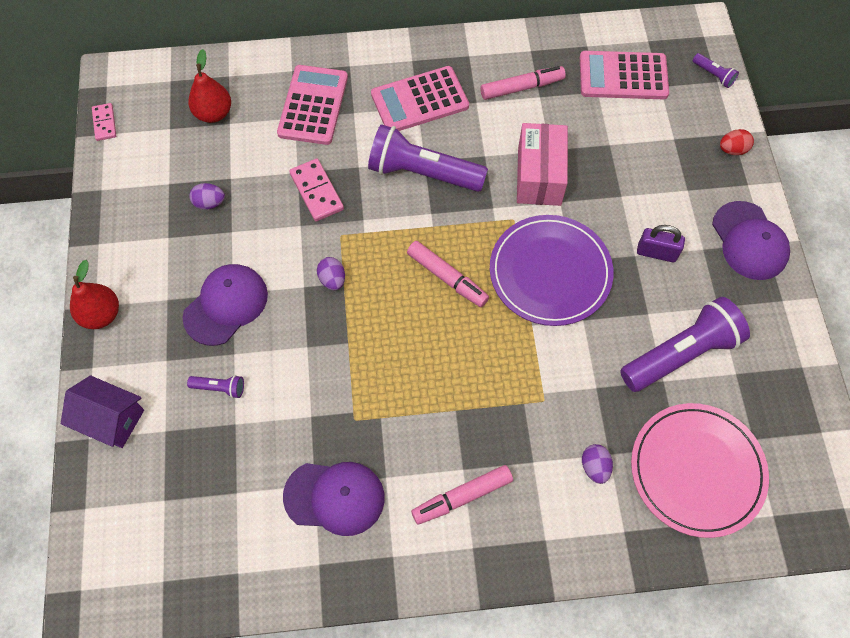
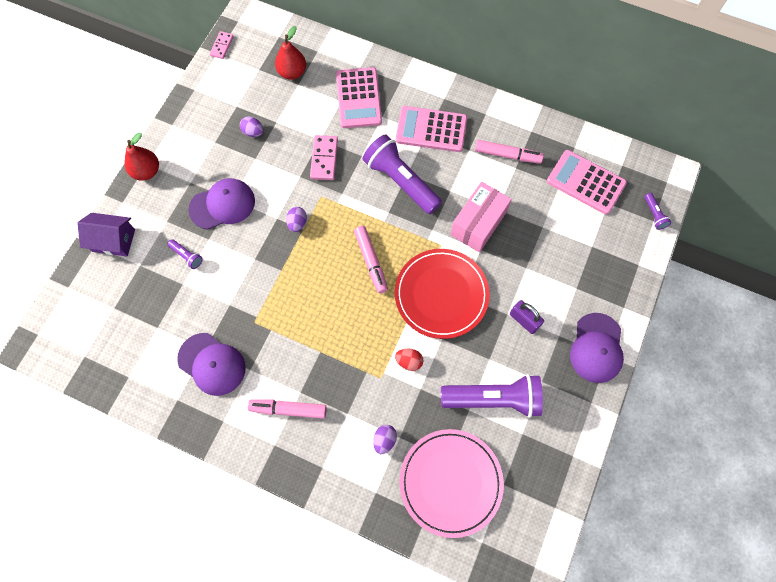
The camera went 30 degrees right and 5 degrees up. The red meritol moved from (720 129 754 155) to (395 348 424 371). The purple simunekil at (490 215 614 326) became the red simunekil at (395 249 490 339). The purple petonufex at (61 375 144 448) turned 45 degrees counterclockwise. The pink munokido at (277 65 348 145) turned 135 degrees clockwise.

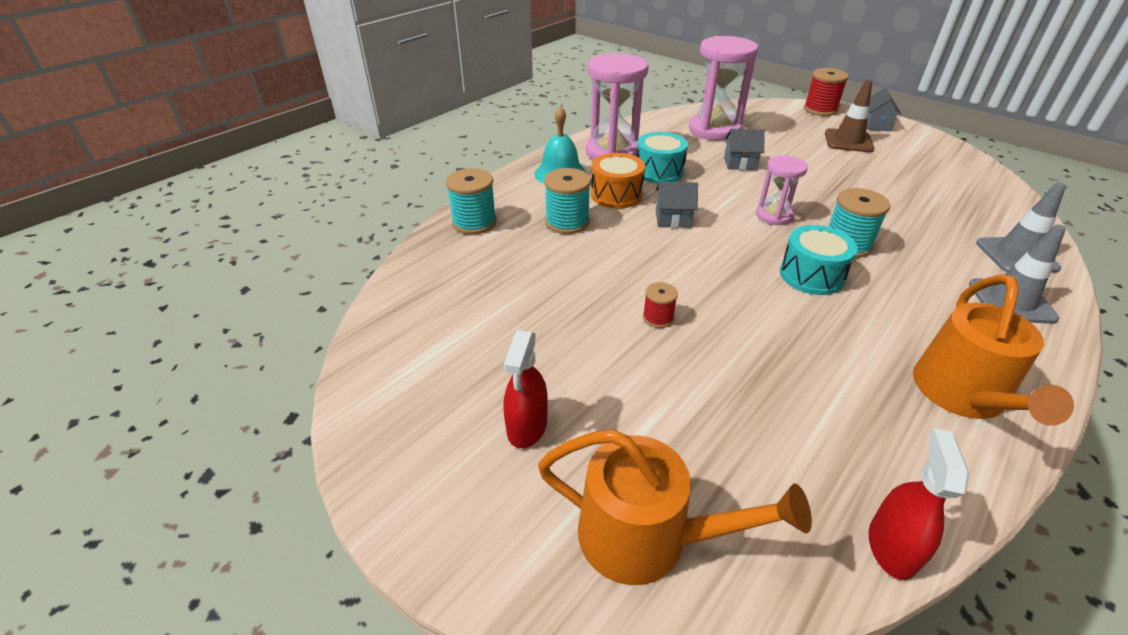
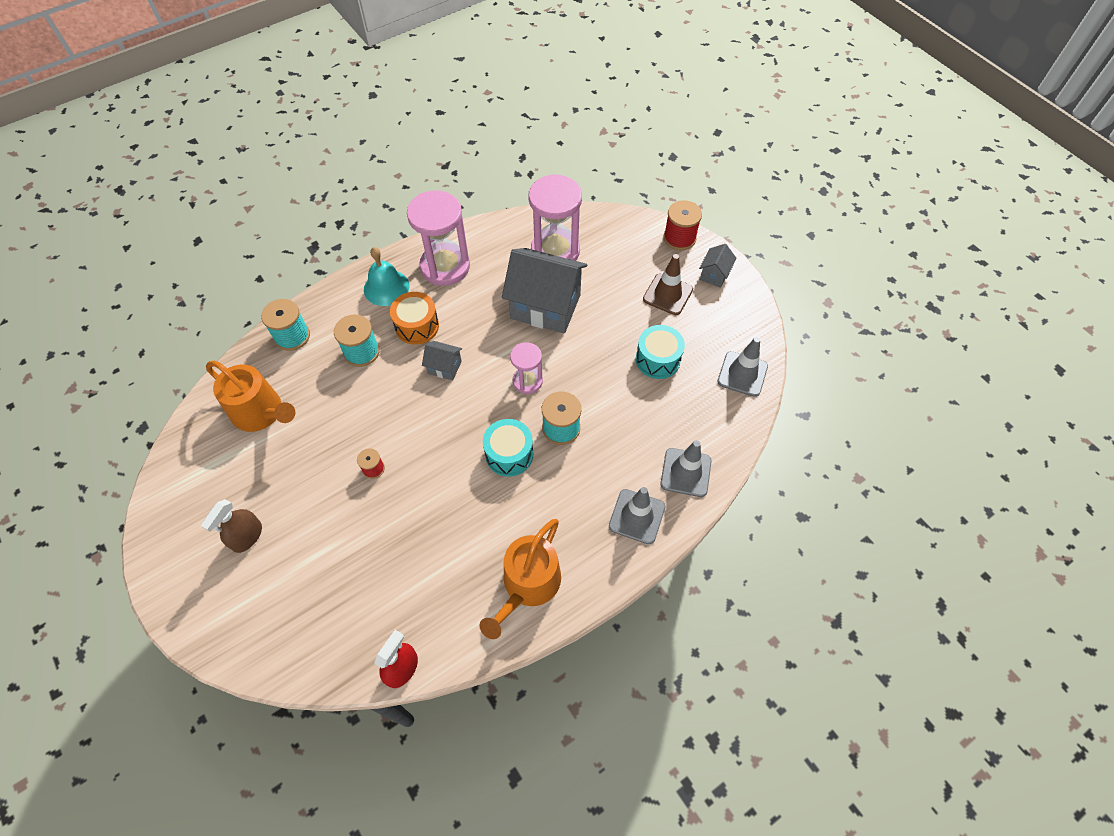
The camera went 15 degrees right and 20 degrees up. The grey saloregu at (717 337 768 397) appeared. The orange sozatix moved from (538 429 812 585) to (206 361 295 432). The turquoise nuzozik moved from (636 132 688 183) to (636 325 685 379). The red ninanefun at (503 330 548 448) became the brown ninanefun at (201 499 262 553). The grey petonufex at (724 129 765 170) changed to 2.21 times the size.

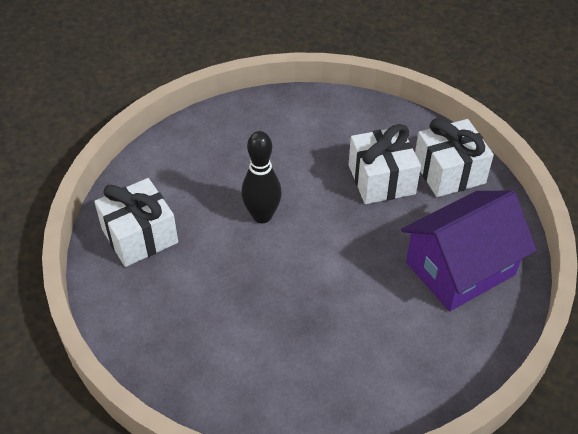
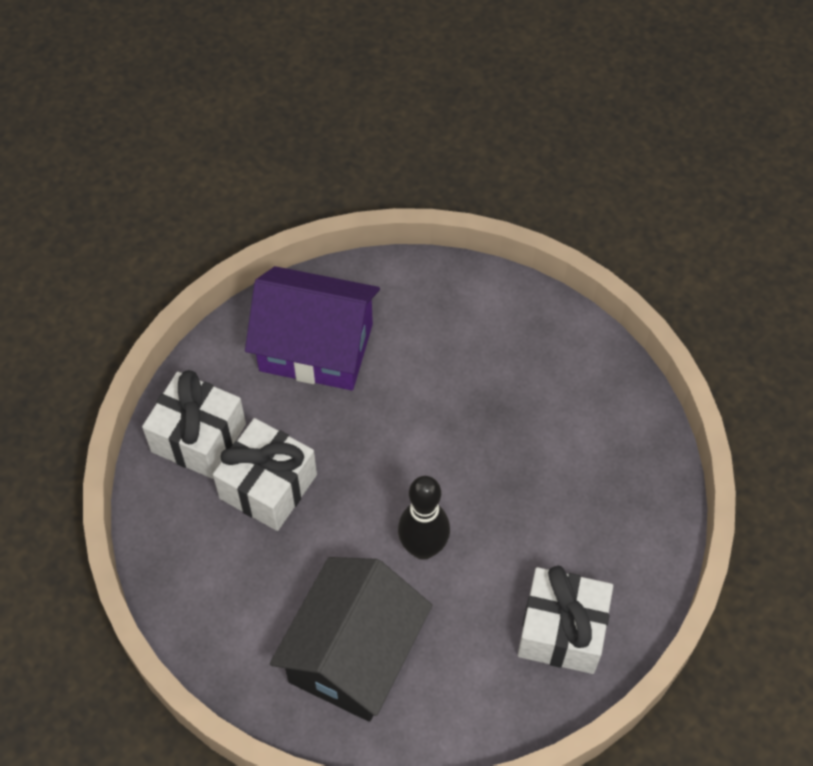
The camera went 135 degrees left and 10 degrees up. The black petonufex at (270 557 432 722) appeared.

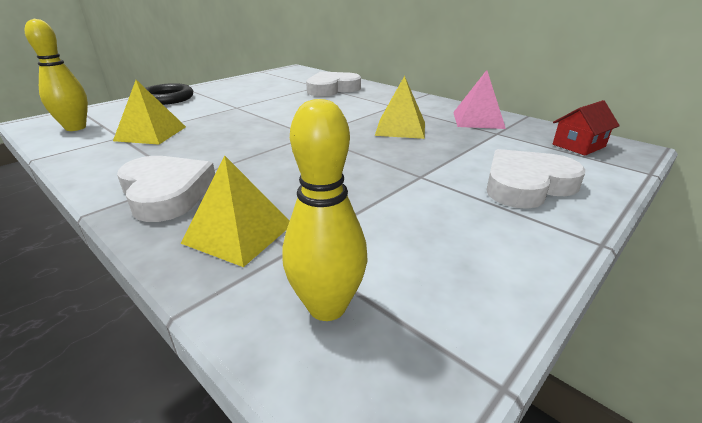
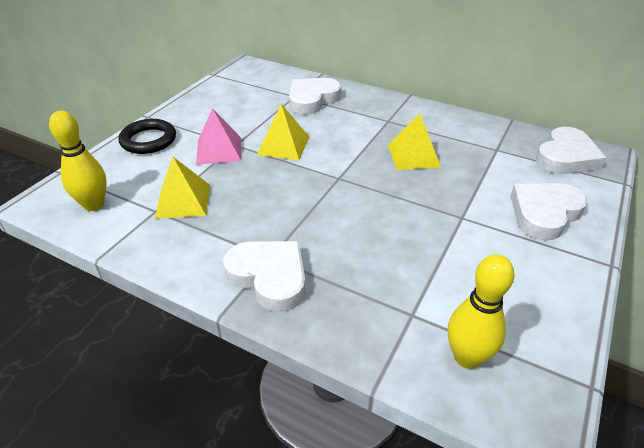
The camera went 15 degrees left and 10 degrees up. The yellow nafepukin moved from (180 155 290 267) to (257 104 309 160). The pink nafepukin moved from (453 70 506 129) to (196 108 241 165). The red petonufex at (553 100 620 156) was replaced by the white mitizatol at (535 127 606 174).

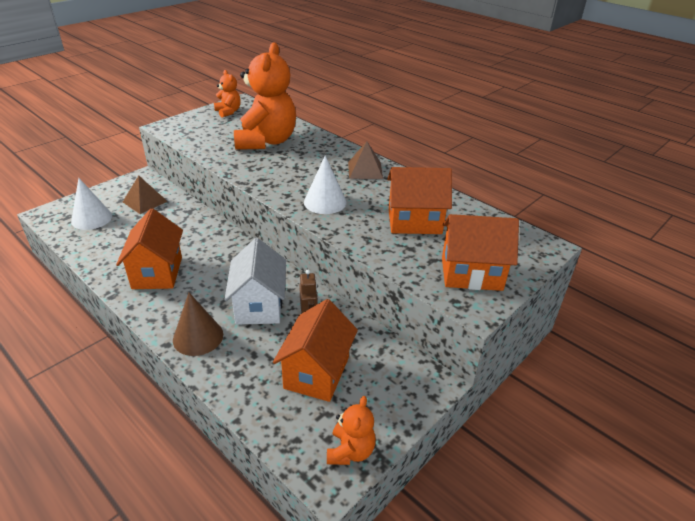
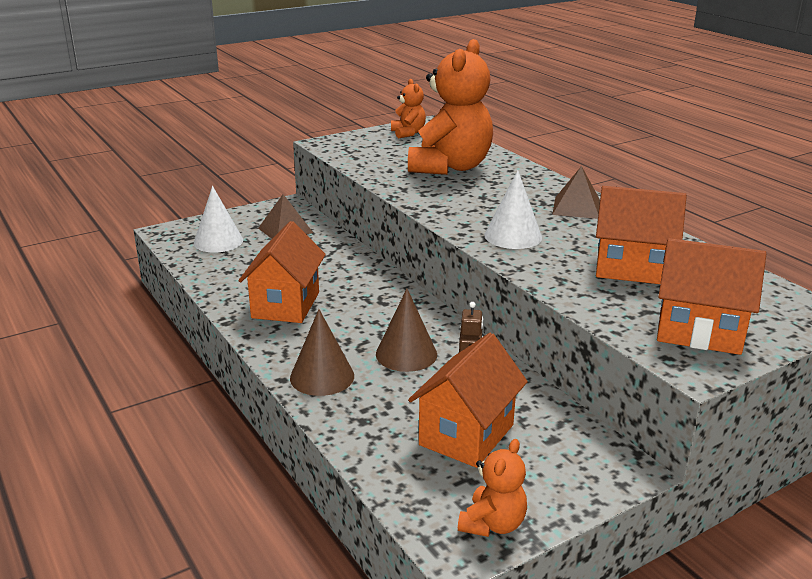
The camera went 15 degrees right and 10 degrees down. The white petonufex at (224 238 286 325) was replaced by the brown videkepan at (376 289 437 372).

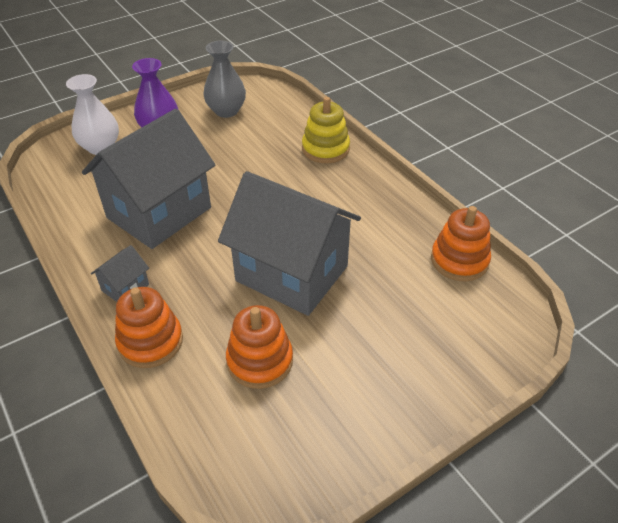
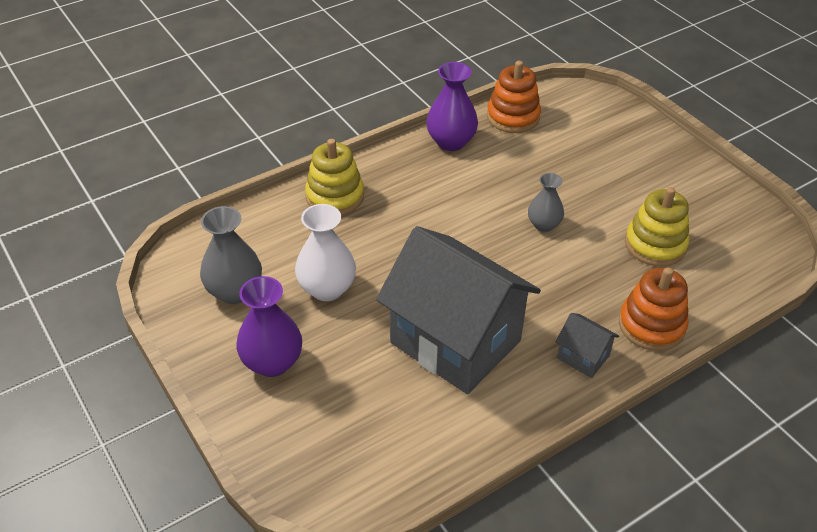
The camera went 90 degrees left and 0 degrees up. The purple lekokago at (426 62 478 151) appeared. The white lekokago moved from (66 74 119 155) to (295 204 356 301). The grey petonufex at (218 171 361 316) was replaced by the grey lekokago at (528 173 564 232). The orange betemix at (226 305 293 389) became the yellow betemix at (625 187 689 267).

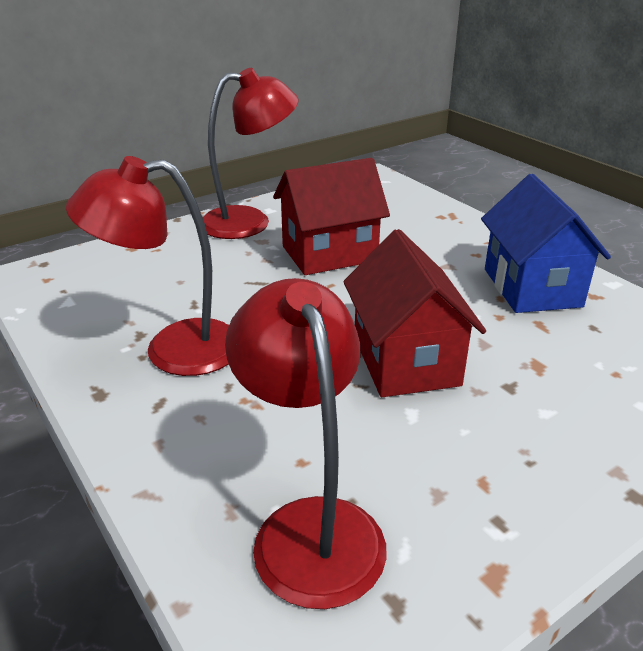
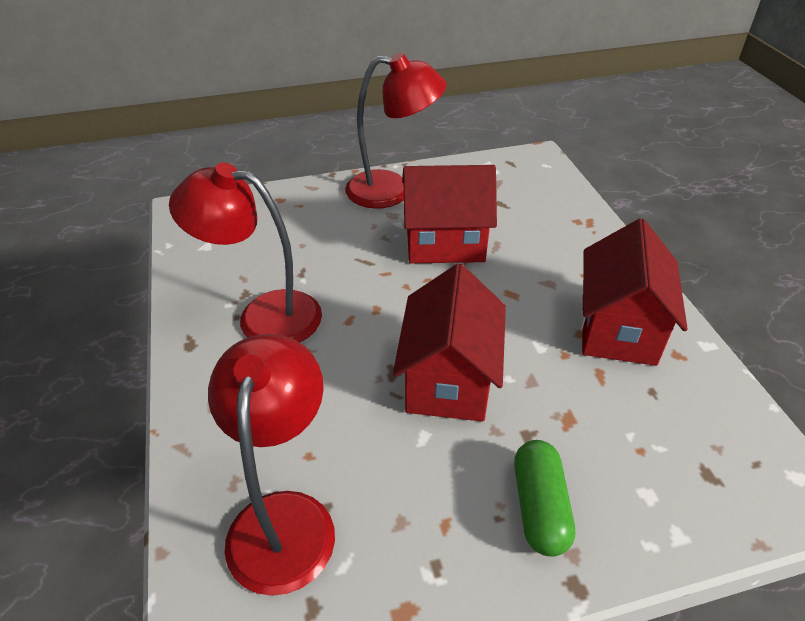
The camera went 20 degrees right and 10 degrees up. The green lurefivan at (514 440 575 557) appeared. The blue petonufex at (481 174 611 313) became the red petonufex at (581 219 688 366).

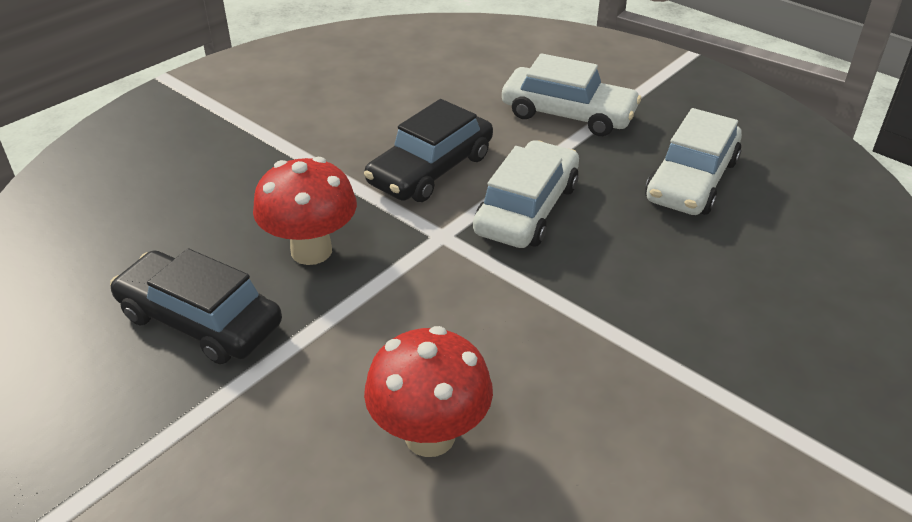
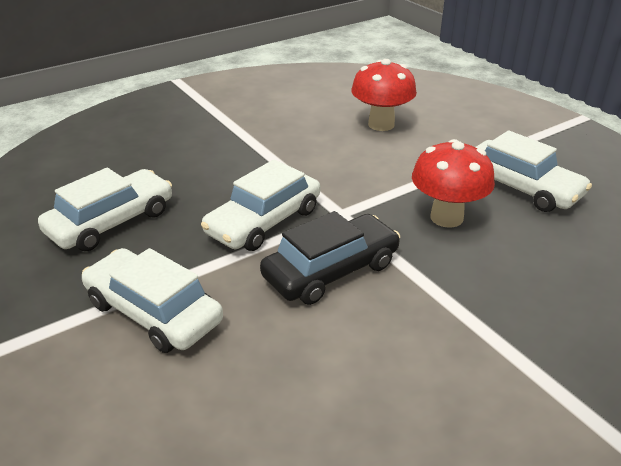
The camera went 165 degrees left and 5 degrees down. The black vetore at (110 249 282 364) became the white vetore at (475 130 592 212).

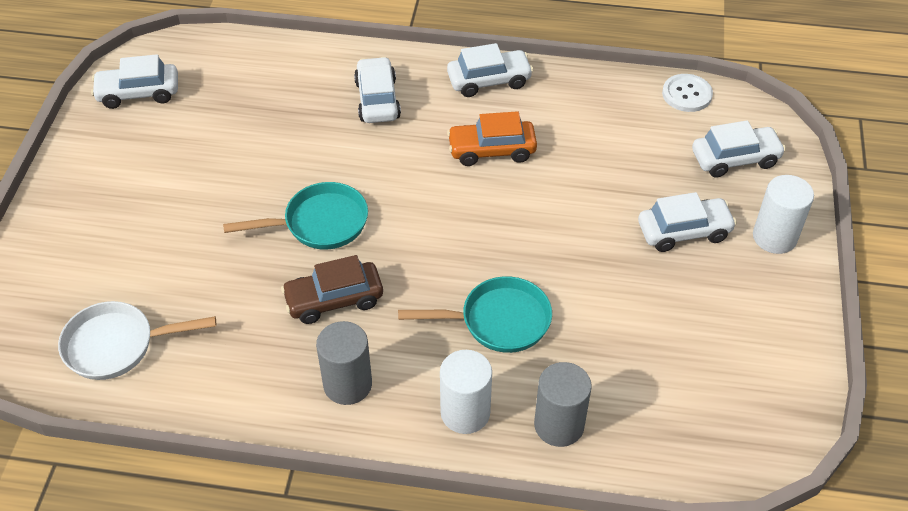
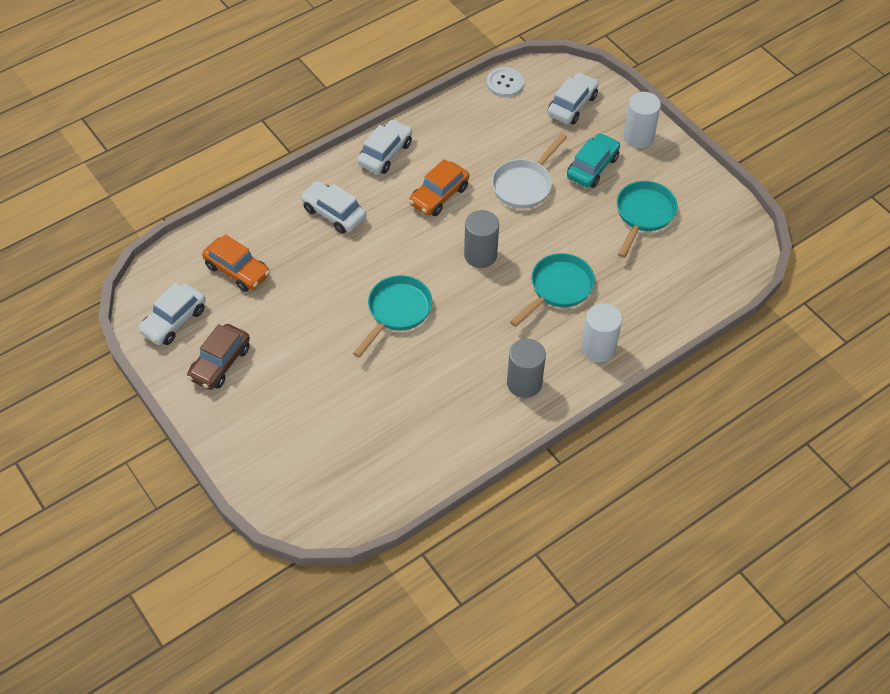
The camera went 45 degrees left and 5 degrees up. The orange vetore at (202 234 270 292) appeared. The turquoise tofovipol at (617 181 678 258) appeared. The white tofovipol moved from (58 301 216 380) to (492 133 567 209). The brown vetore moved from (281 255 383 324) to (187 324 250 390). The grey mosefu moved from (534 362 592 447) to (464 210 499 268). The white vetore at (638 192 737 252) became the turquoise vetore at (567 133 620 188).

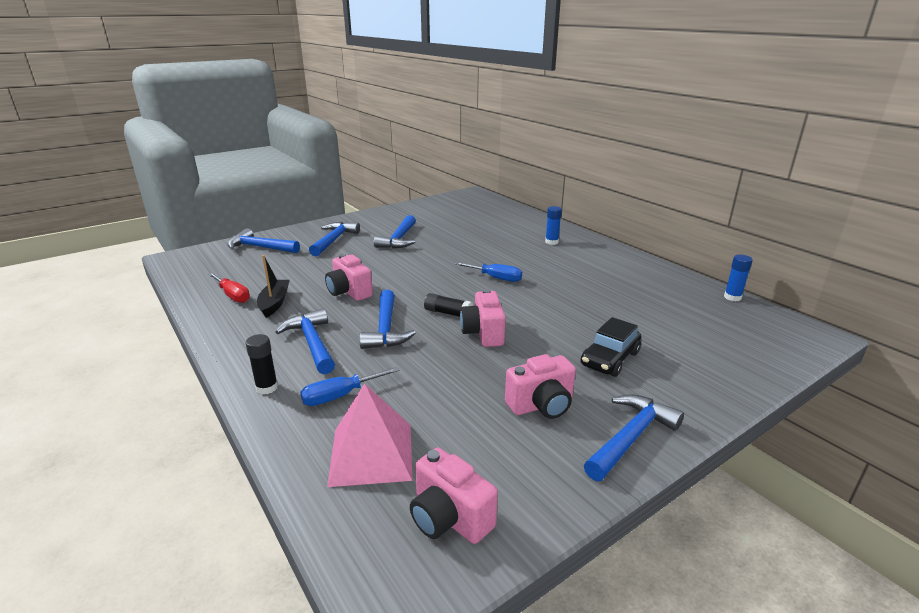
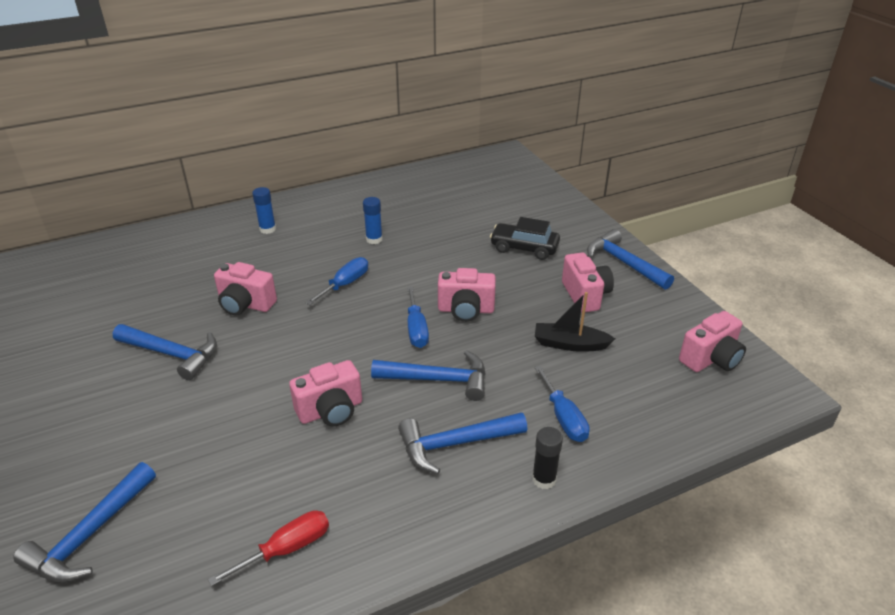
The camera went 80 degrees left and 10 degrees up. The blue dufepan at (309 222 360 256) disappeared. The pink nafepukin at (327 383 412 487) disappeared. The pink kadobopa at (214 262 277 316) appeared. The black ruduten moved from (257 255 290 318) to (535 292 615 352). The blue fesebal moved from (724 255 753 301) to (363 197 383 244). The black fesebal at (424 293 473 317) was replaced by the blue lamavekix at (407 286 429 348). The black vetore at (581 317 641 377) turned 150 degrees clockwise.

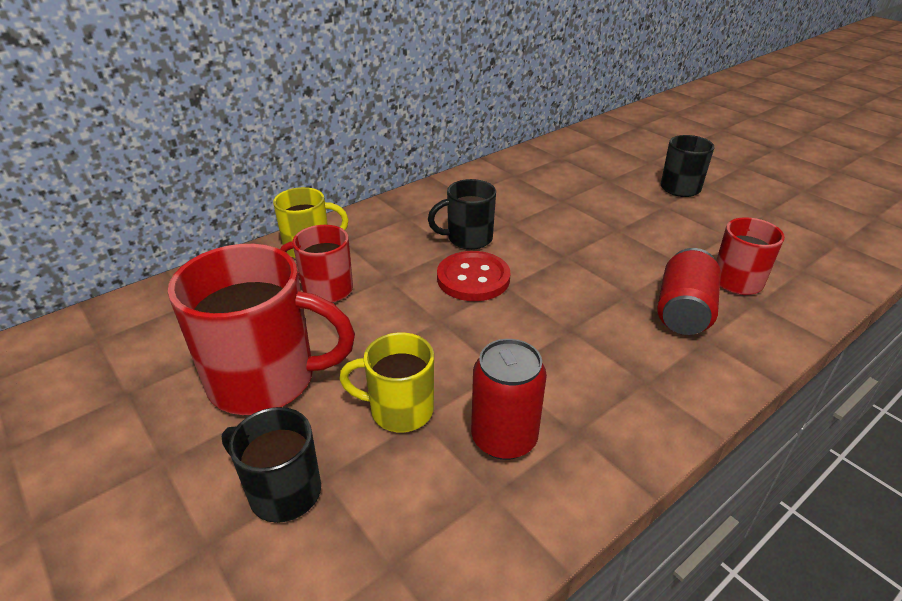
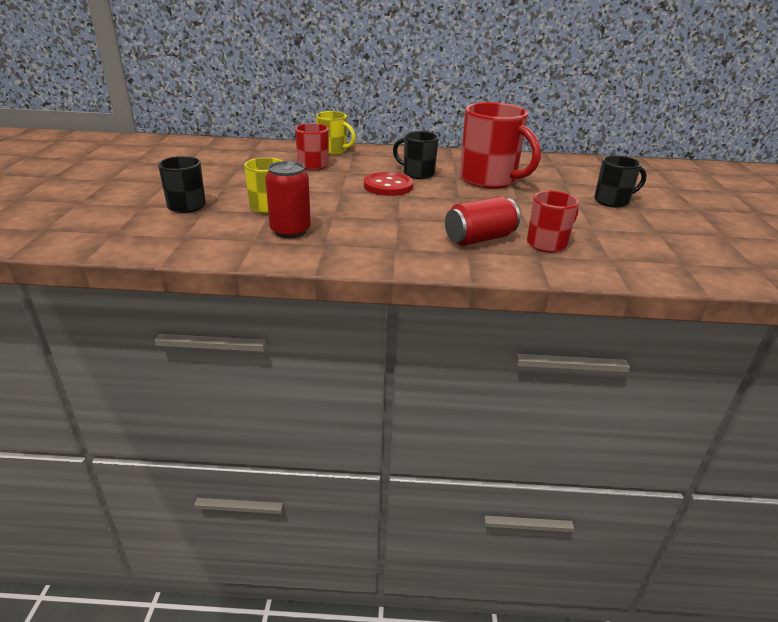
The camera went 40 degrees right and 5 degrees down. The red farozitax moved from (168 244 355 415) to (460 102 541 189).

